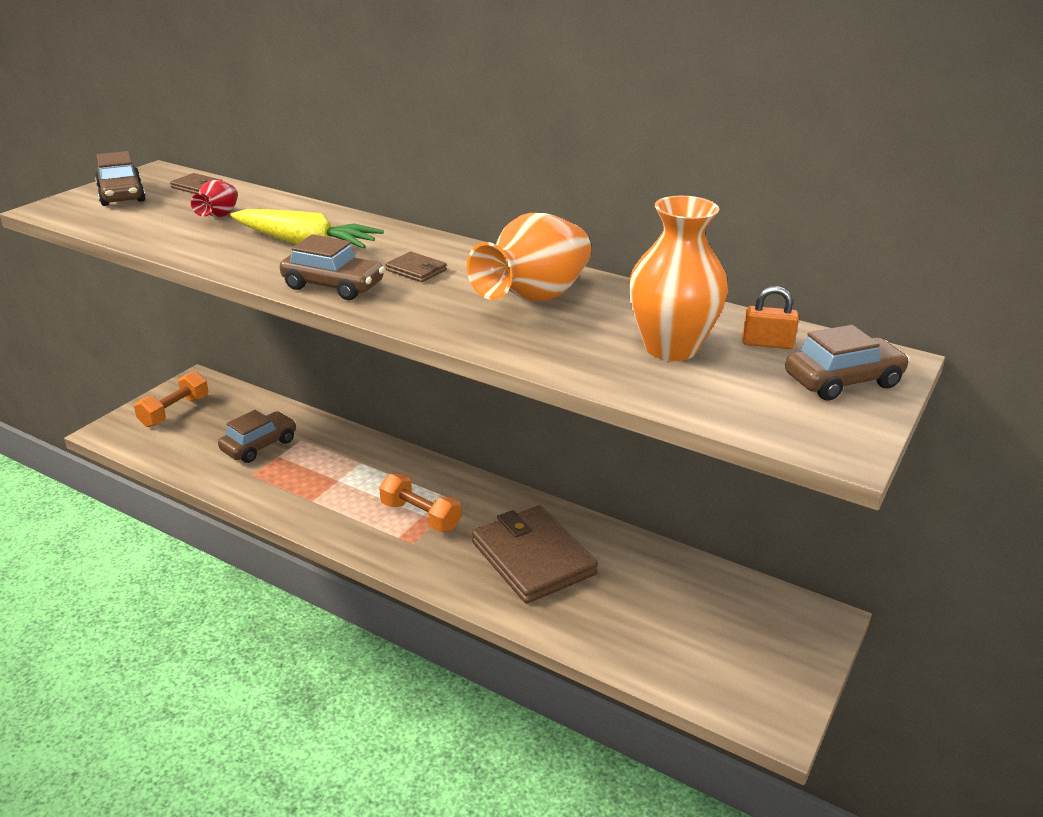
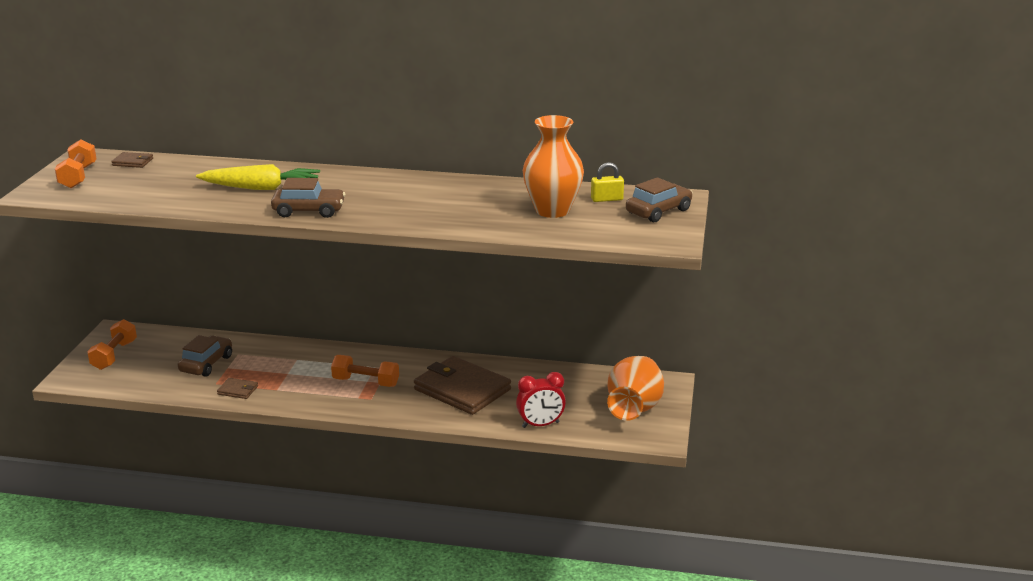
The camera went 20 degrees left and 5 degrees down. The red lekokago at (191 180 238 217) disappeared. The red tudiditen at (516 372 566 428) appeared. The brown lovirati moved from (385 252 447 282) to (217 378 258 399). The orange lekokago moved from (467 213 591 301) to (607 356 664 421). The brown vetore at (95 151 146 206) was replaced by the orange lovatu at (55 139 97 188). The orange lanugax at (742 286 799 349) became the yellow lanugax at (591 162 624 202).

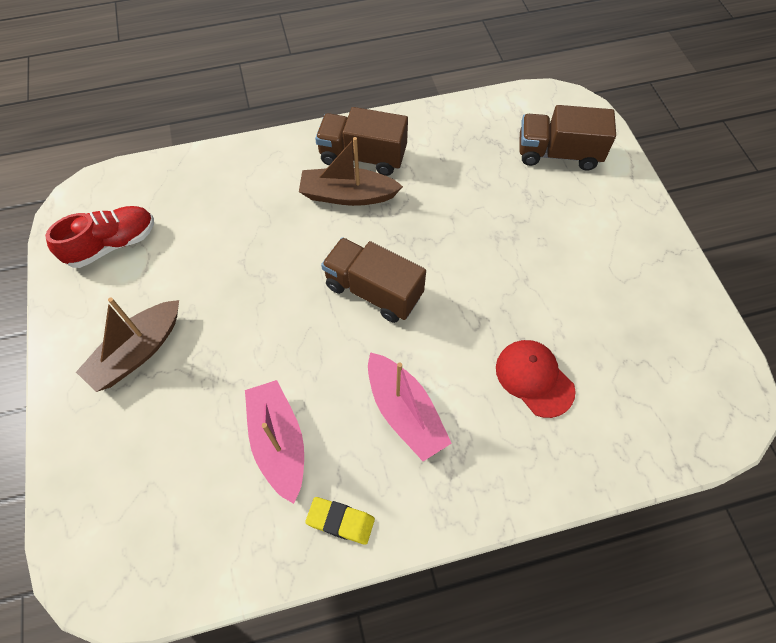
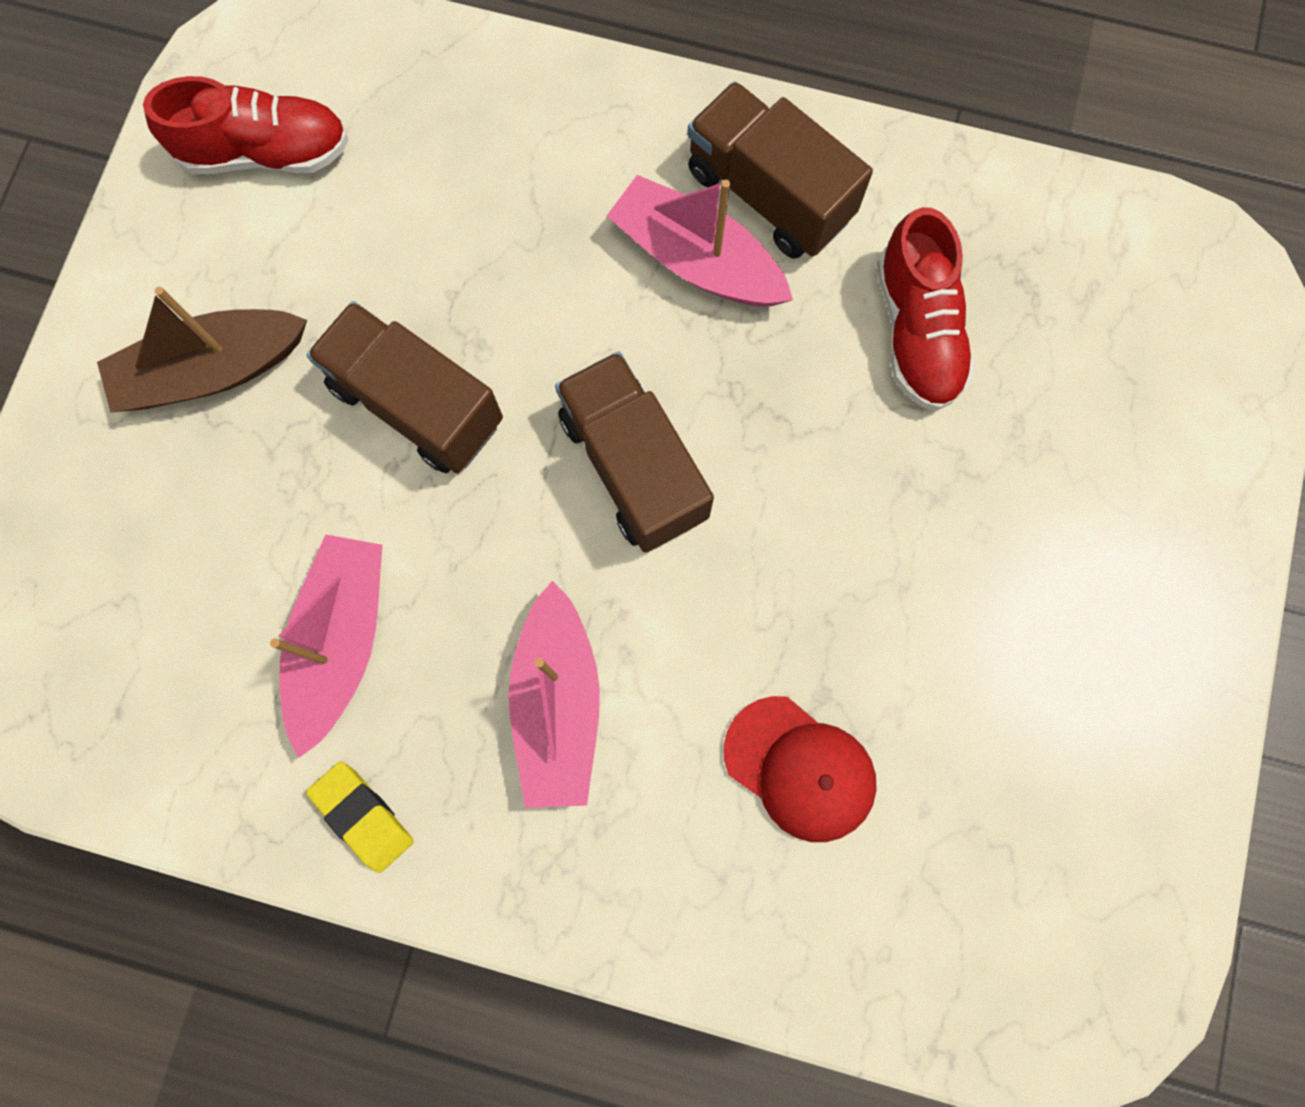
The camera went 30 degrees right and 15 degrees up. The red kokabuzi at (877 207 975 411) appeared. The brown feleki moved from (519 105 616 171) to (307 301 503 473). The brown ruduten at (299 137 403 206) became the pink ruduten at (607 175 793 306). The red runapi at (496 340 576 418) turned 135 degrees clockwise.

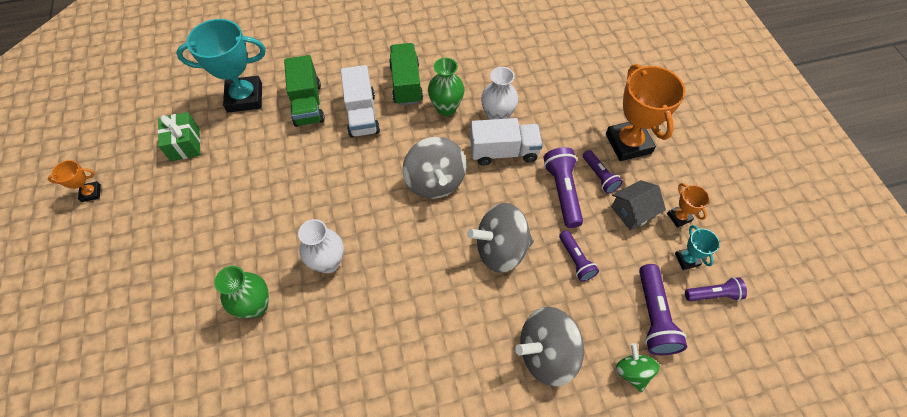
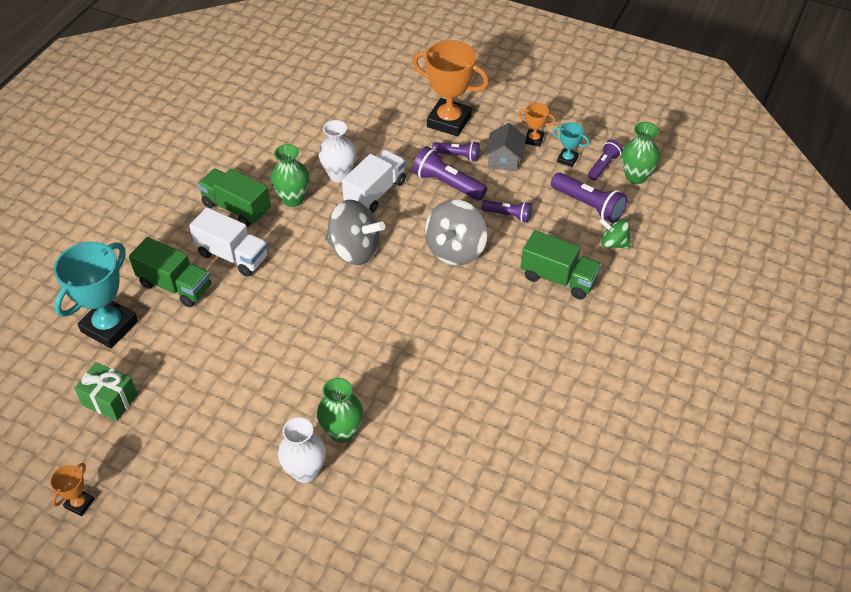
The camera went 50 degrees left and 10 degrees down. The green lekokago at (622 122 660 184) appeared. The white lekokago moved from (298 219 344 273) to (278 417 326 483). The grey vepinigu at (515 307 584 387) was replaced by the green feleki at (521 230 602 300).

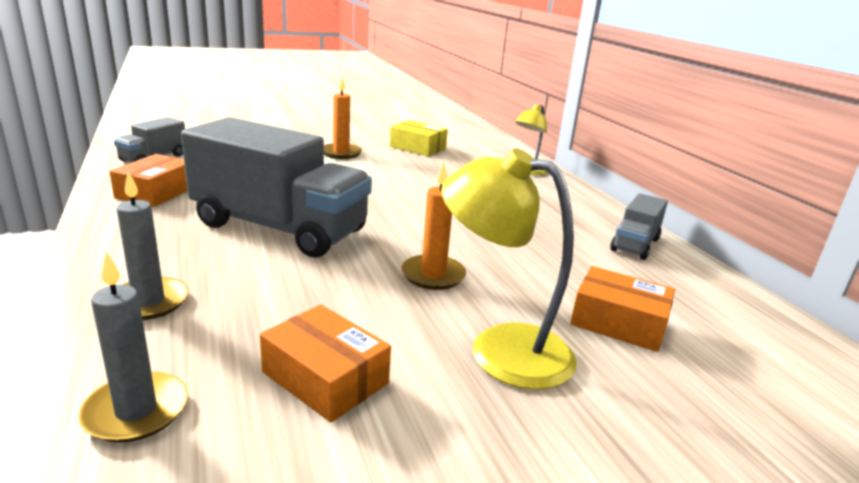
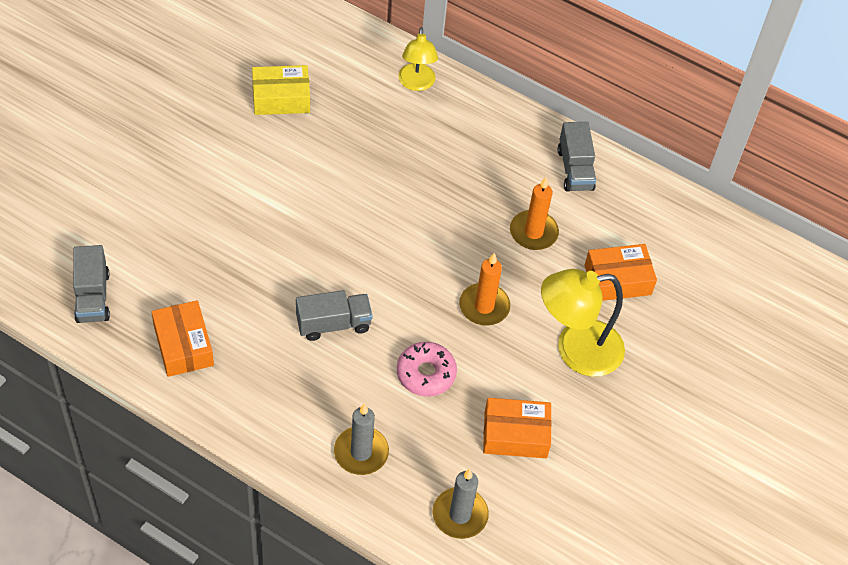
The camera went 40 degrees left and 30 degrees up. The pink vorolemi at (397 342 457 396) appeared. The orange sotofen moved from (324 77 362 159) to (510 177 559 250). The grey feleki at (181 117 372 257) changed to 0.47 times the size.

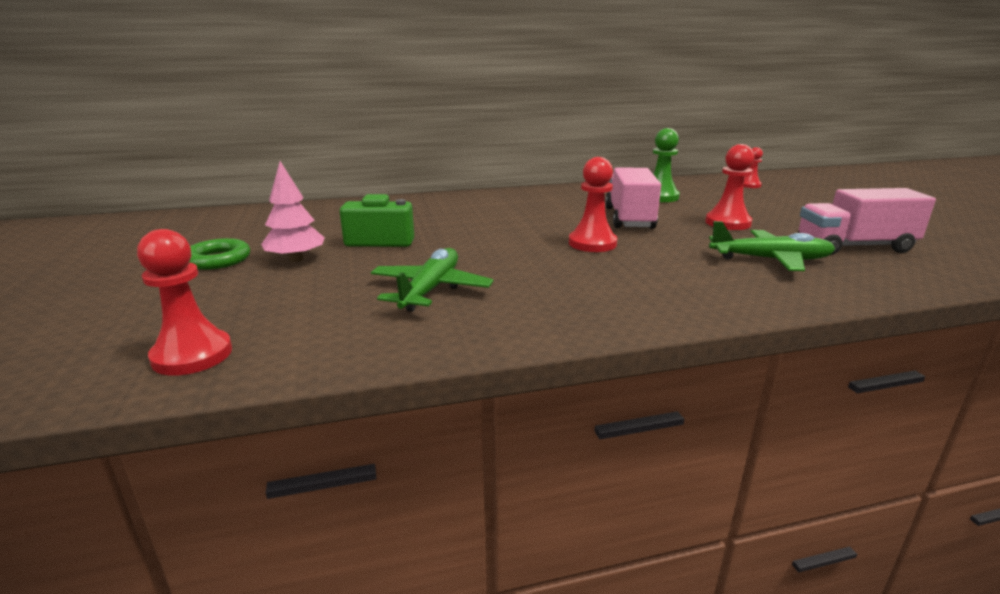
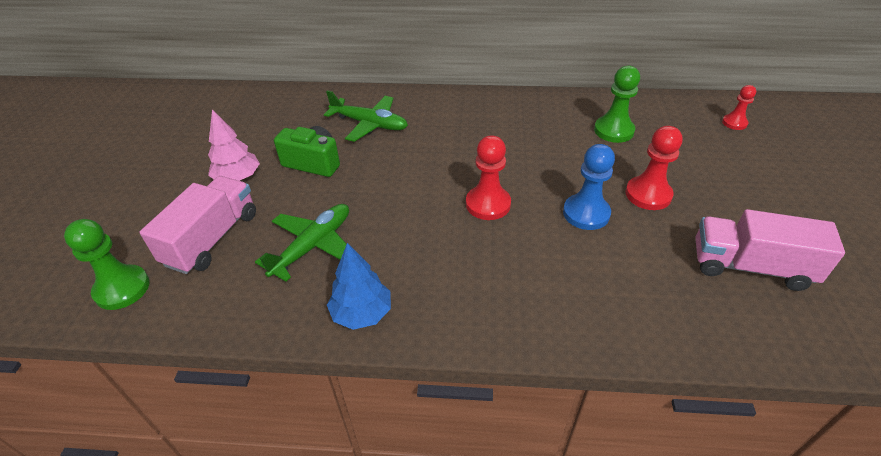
The camera went 20 degrees right and 20 degrees up. The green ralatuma at (190 238 250 270) disappeared. The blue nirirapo at (327 243 391 330) appeared. The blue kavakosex at (563 144 615 230) appeared. The pink feleki moved from (605 167 661 229) to (139 176 256 274). The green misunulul moved from (709 221 835 271) to (324 90 408 142). The red kavakosex at (137 229 232 375) became the green kavakosex at (64 219 149 310).

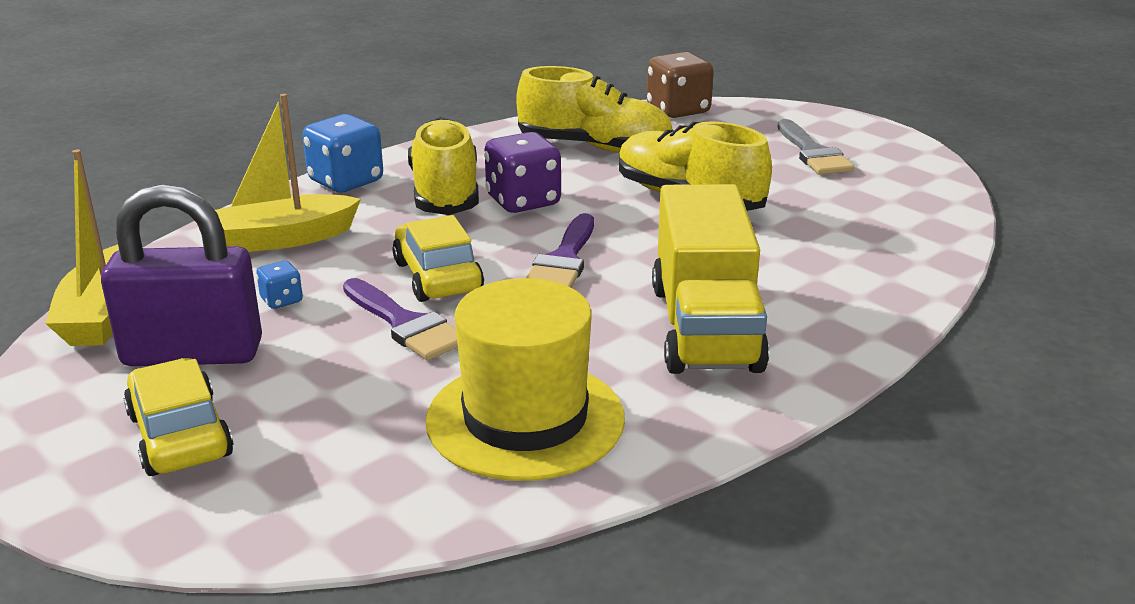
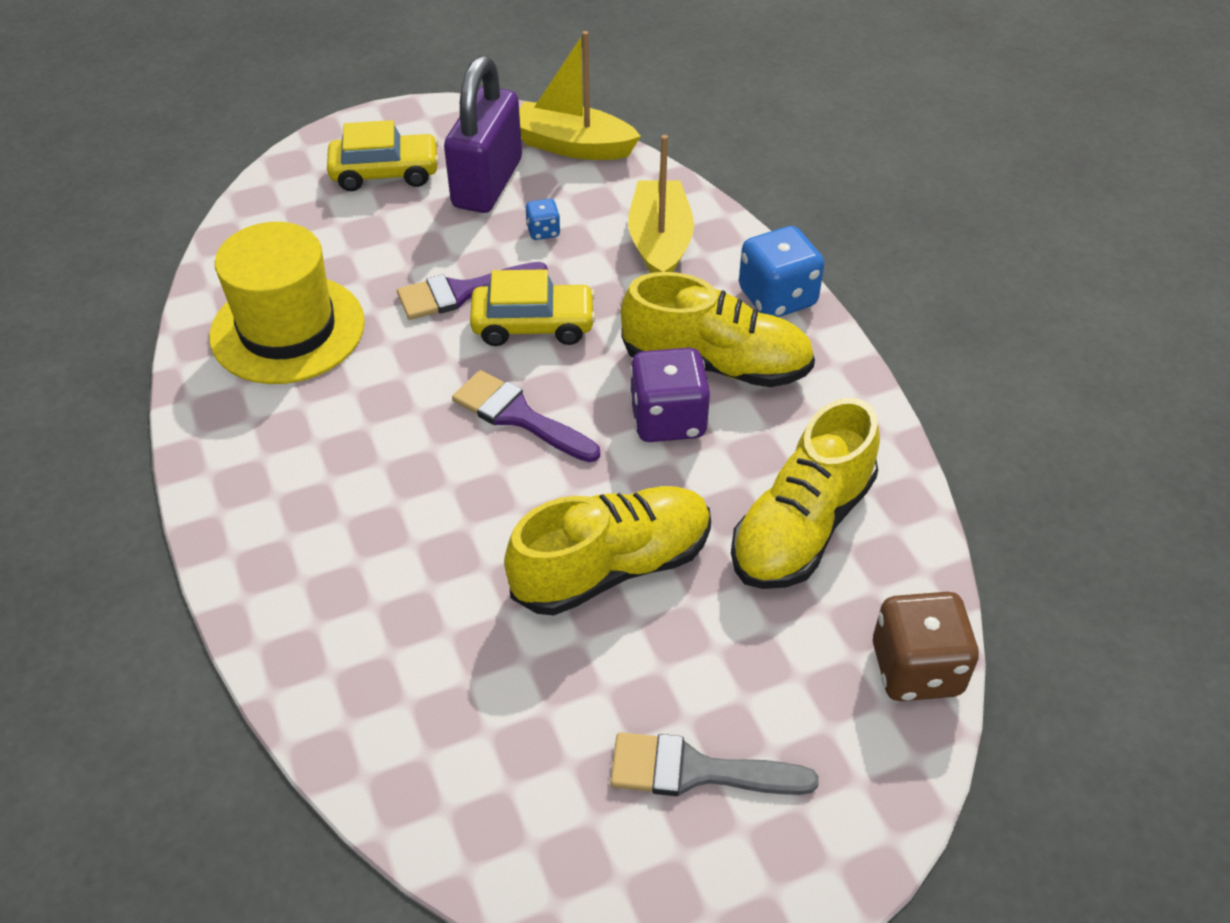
The camera went 110 degrees right and 20 degrees up. The yellow feleki at (652 184 769 374) disappeared.

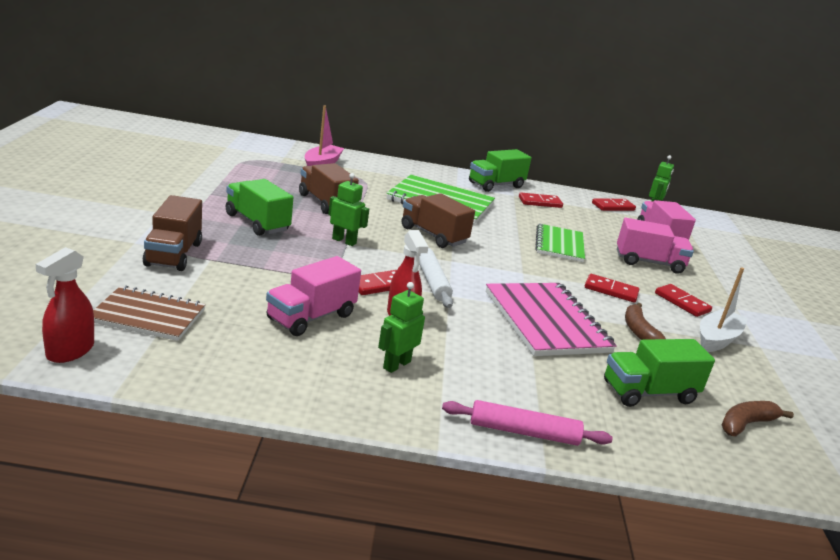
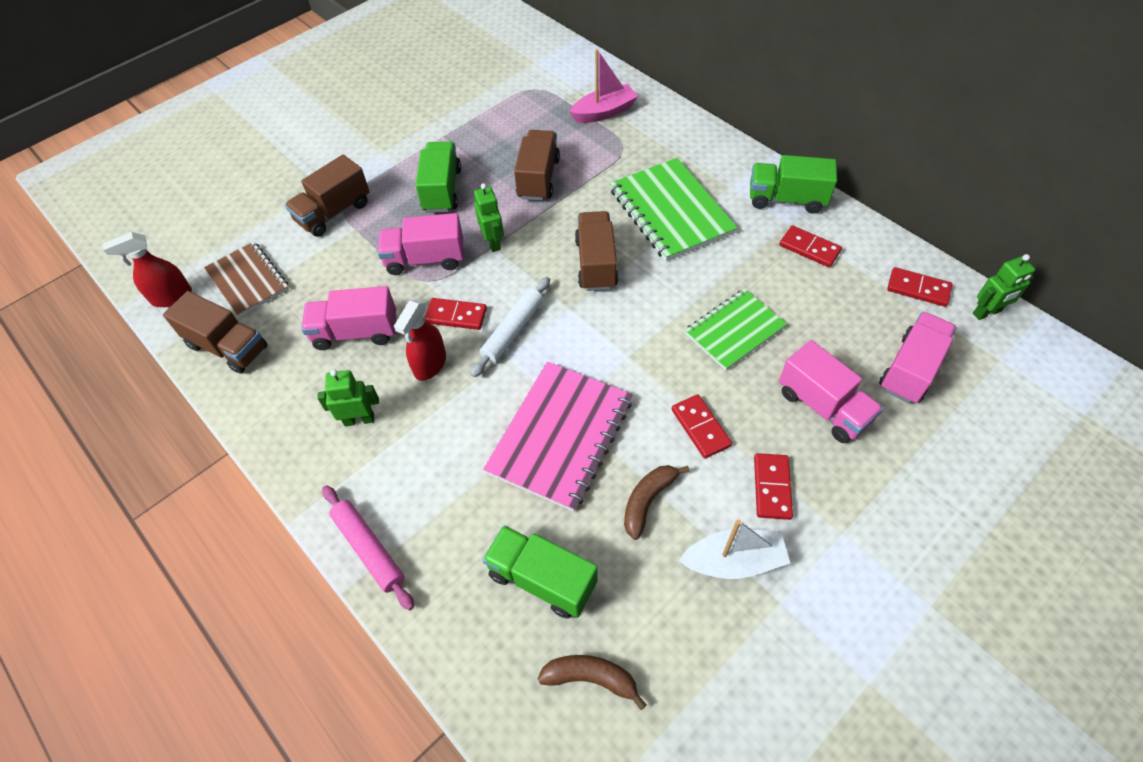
The camera went 50 degrees right and 30 degrees up. The brown feleki at (163 291 268 374) appeared. The pink feleki at (378 213 464 275) appeared.

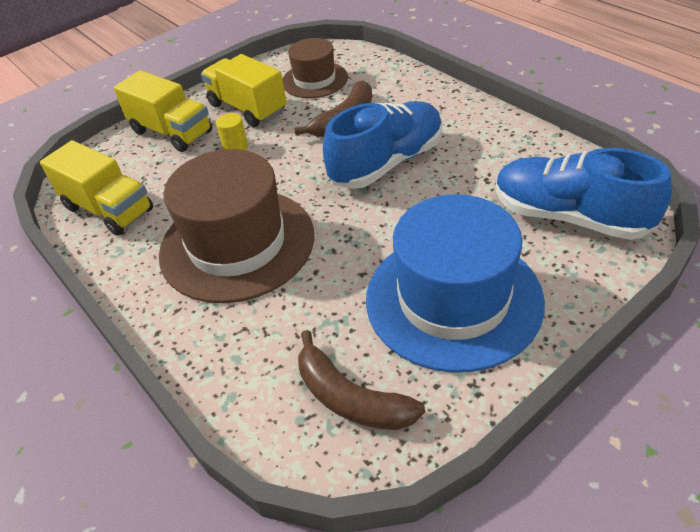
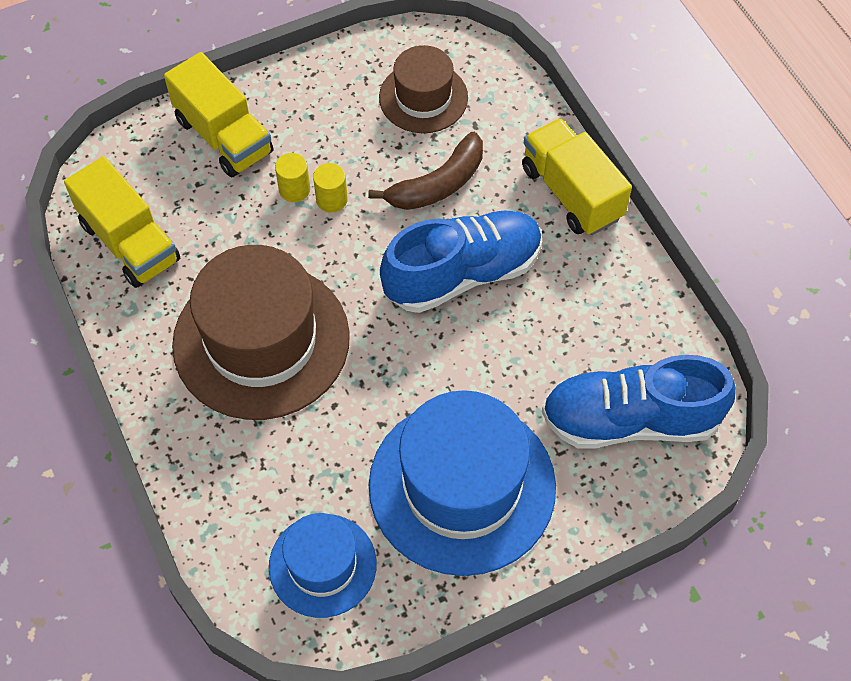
The camera went 10 degrees right and 15 degrees up. The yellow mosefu at (313 163 348 213) appeared. The yellow feleki moved from (201 54 287 127) to (522 118 632 235). The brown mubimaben at (298 330 425 430) was replaced by the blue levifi at (269 513 377 618). The blue kokabuzi at (496 148 672 240) turned 45 degrees counterclockwise.

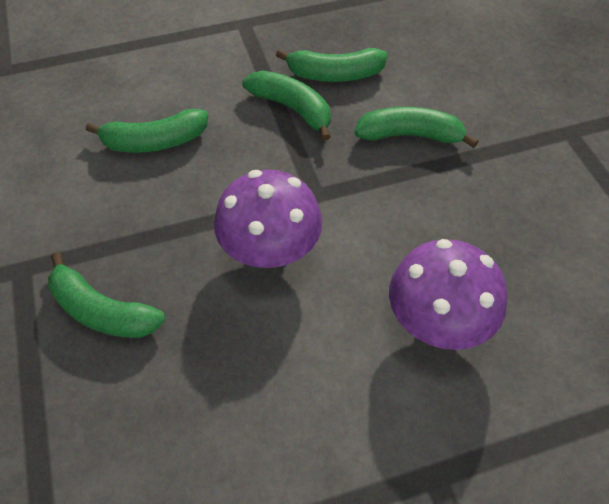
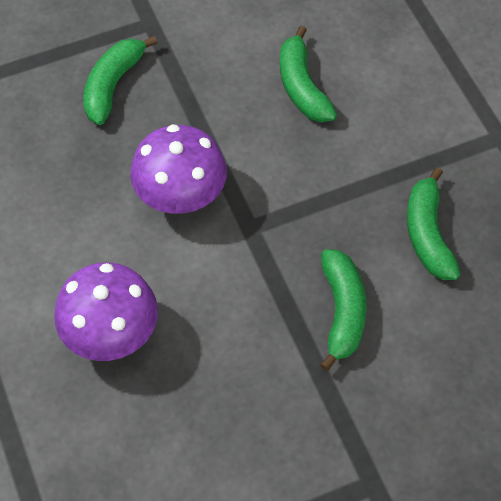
The camera went 85 degrees right and 5 degrees up. The green mubimaben at (242 71 331 141) disappeared.

